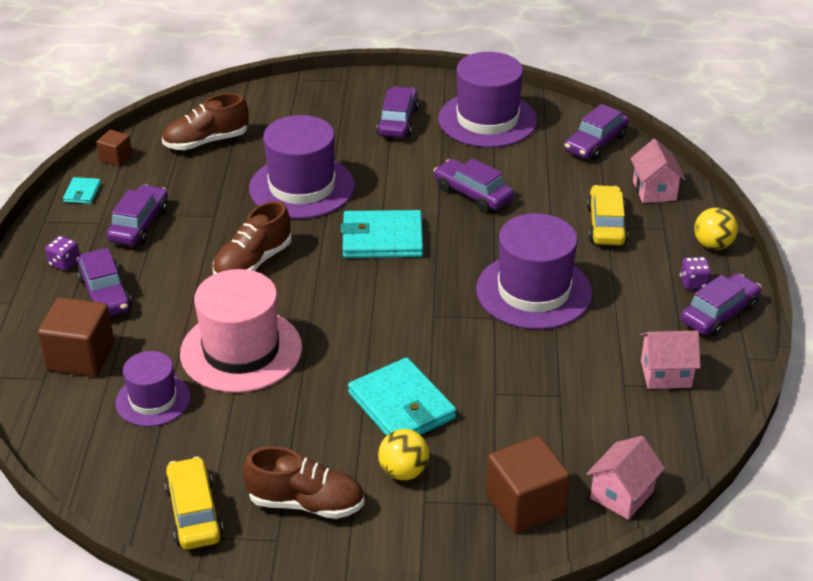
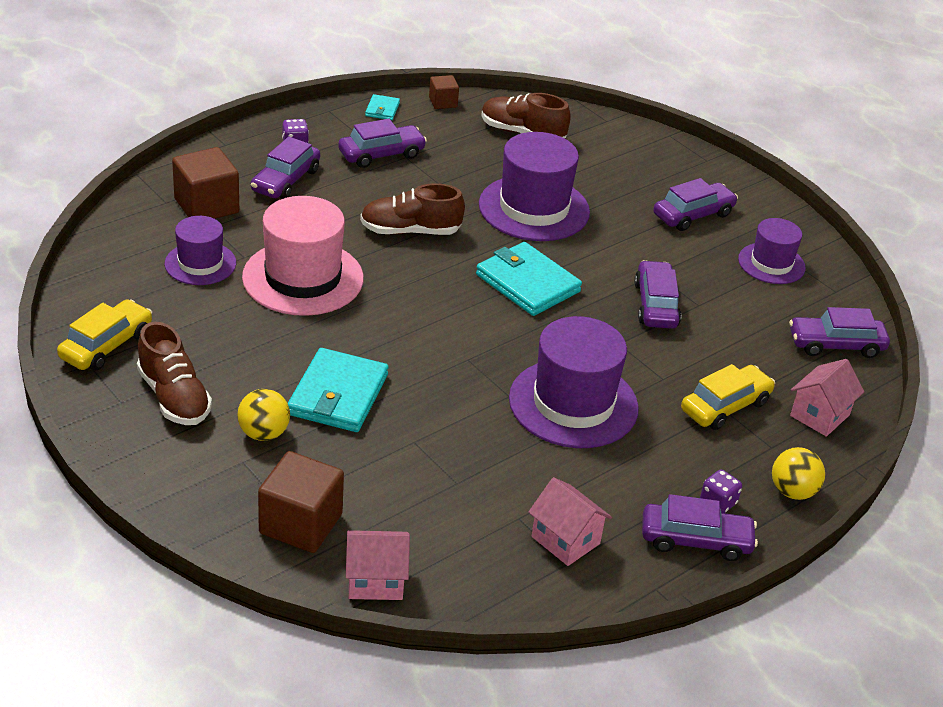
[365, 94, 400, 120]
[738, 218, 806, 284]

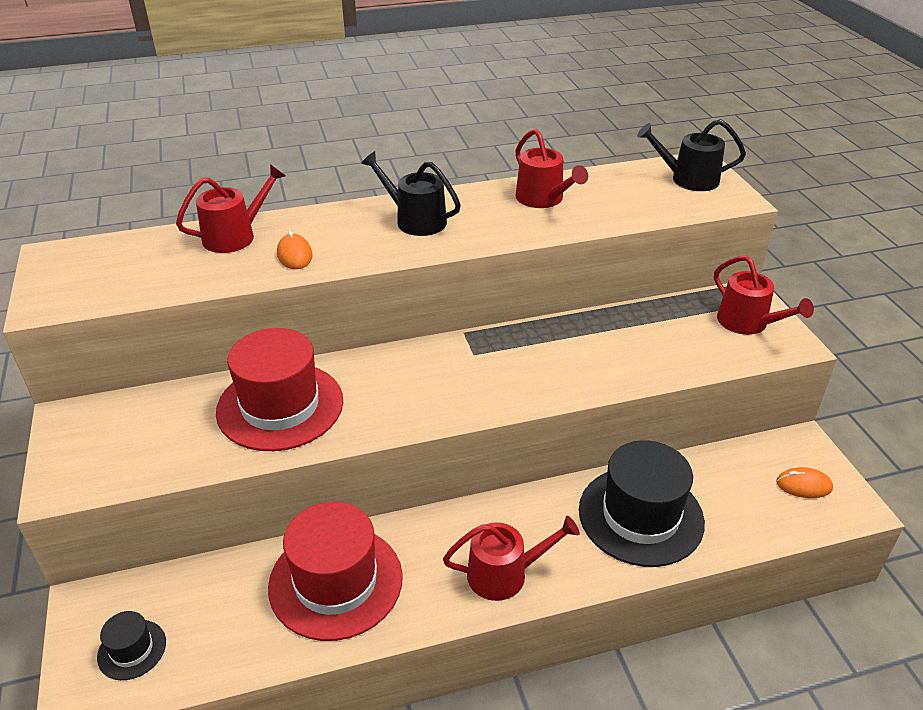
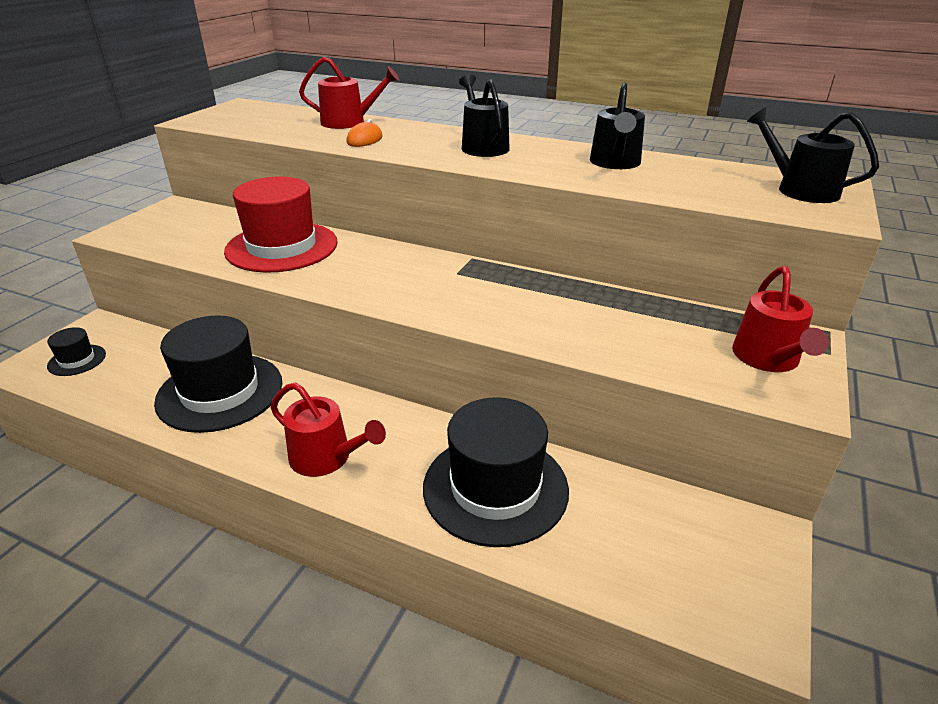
[777, 467, 833, 498] (first image)
[154, 315, 283, 433]
[590, 82, 645, 169]

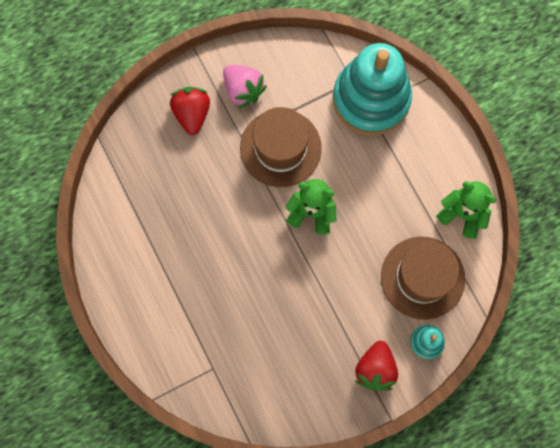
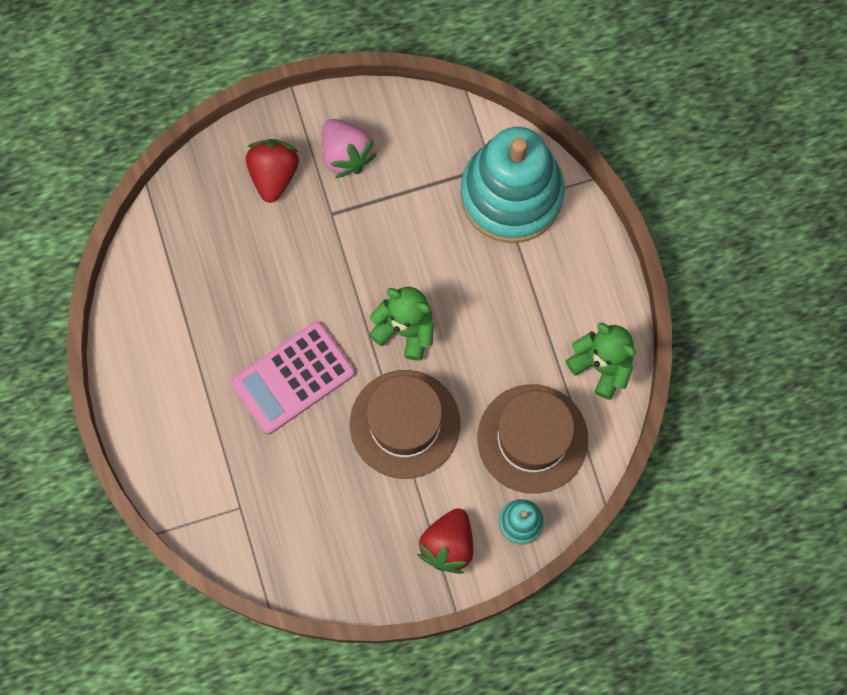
[230, 321, 355, 434]
[350, 370, 460, 479]

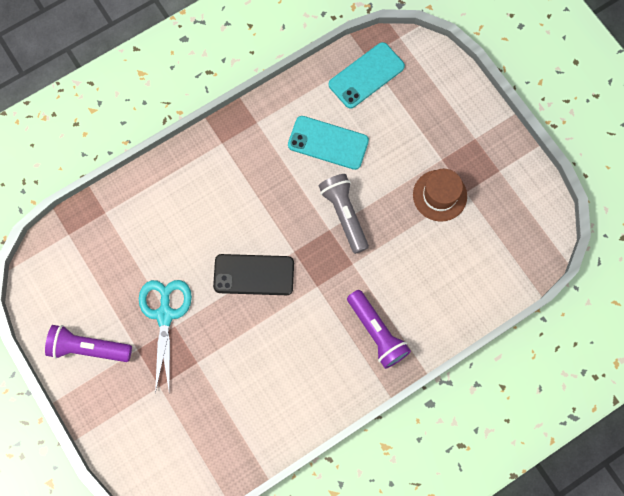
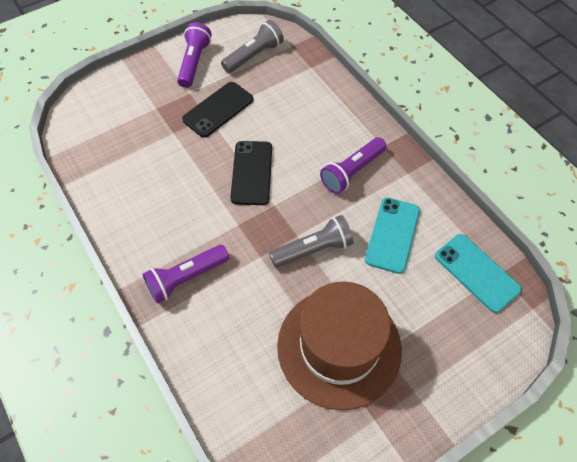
[221, 20, 284, 73]
[320, 137, 387, 194]
[182, 82, 253, 138]
[277, 281, 402, 410]

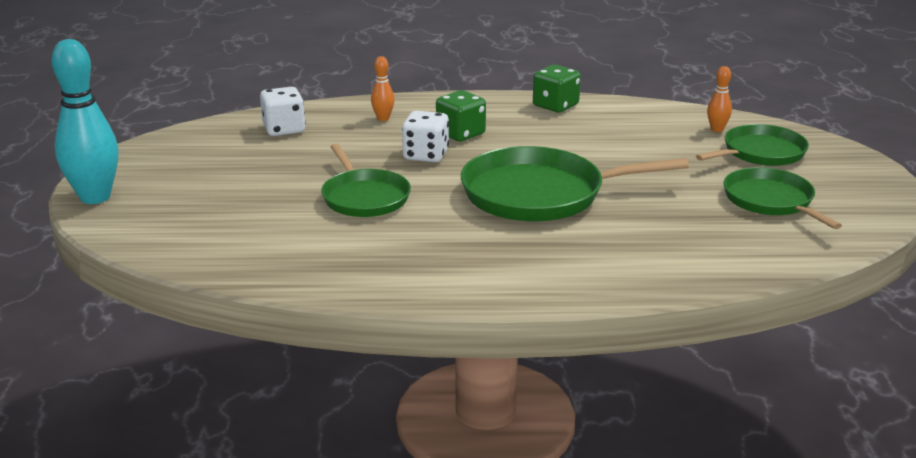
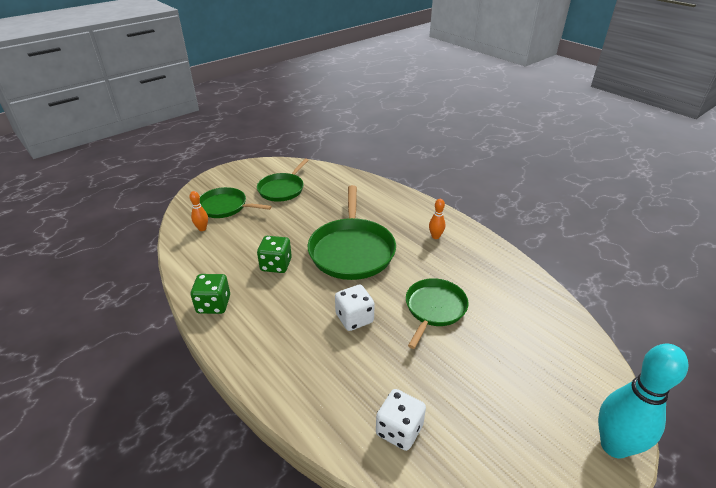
[429, 199, 445, 239]
[257, 236, 292, 273]
[308, 185, 396, 280]

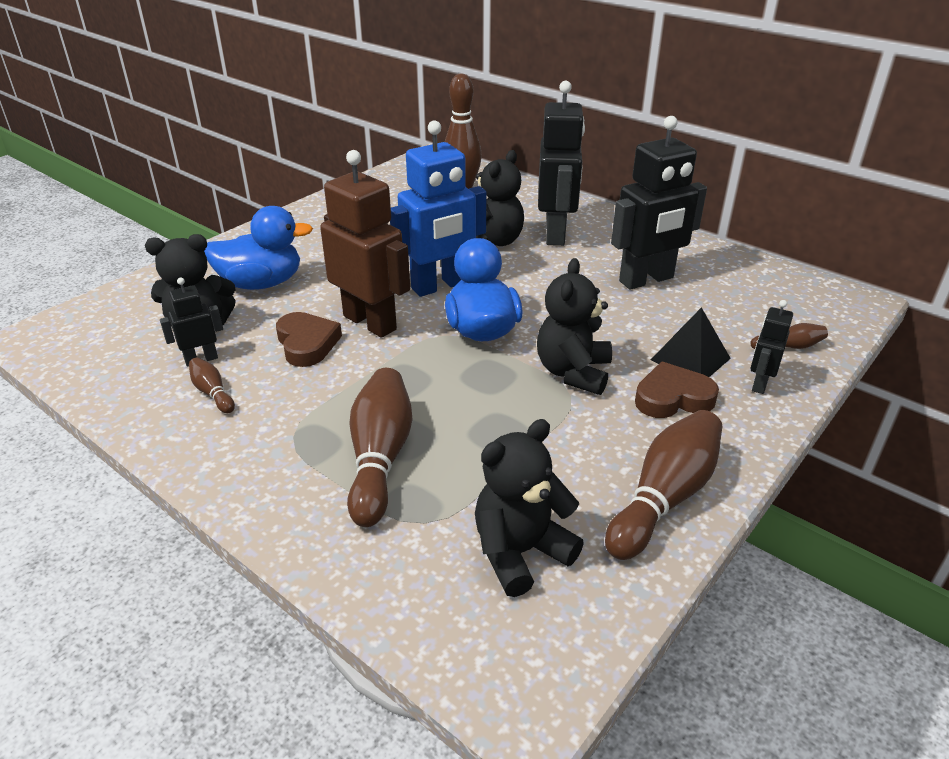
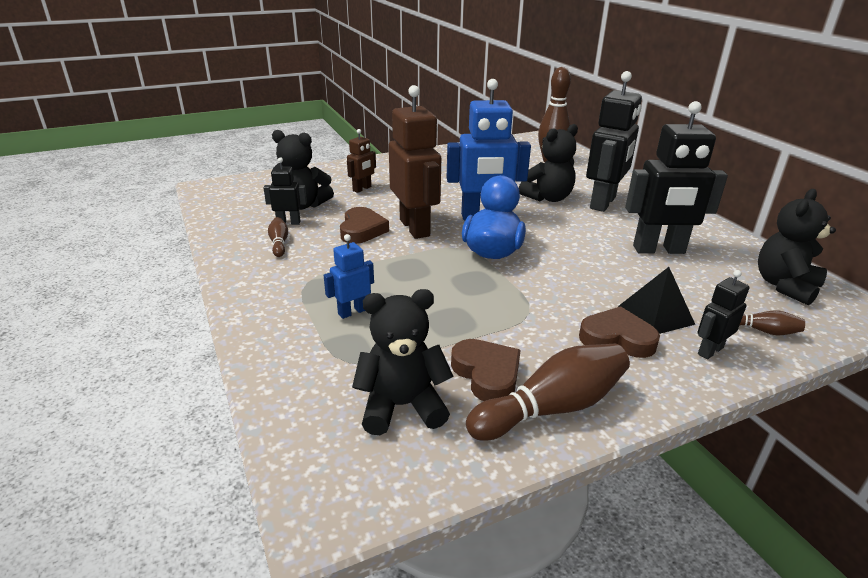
[451, 339, 521, 401]
[758, 189, 836, 305]
[347, 129, 376, 193]
[324, 234, 374, 319]

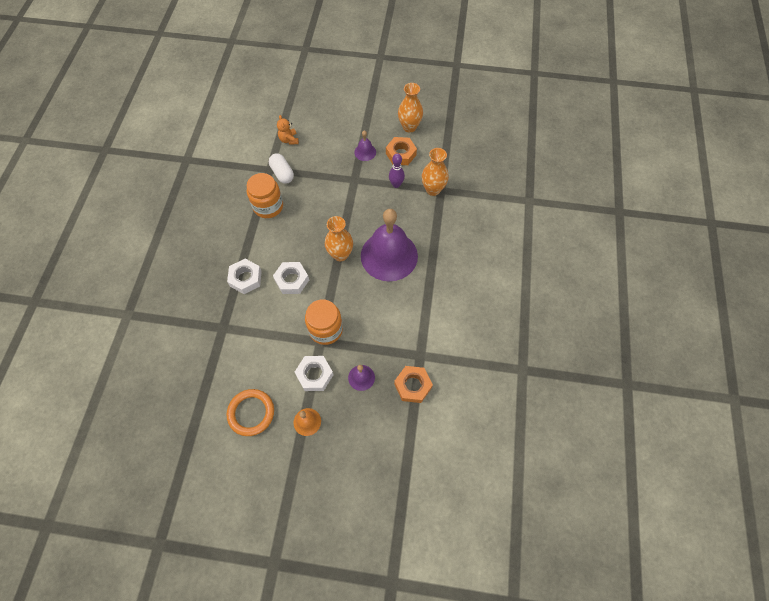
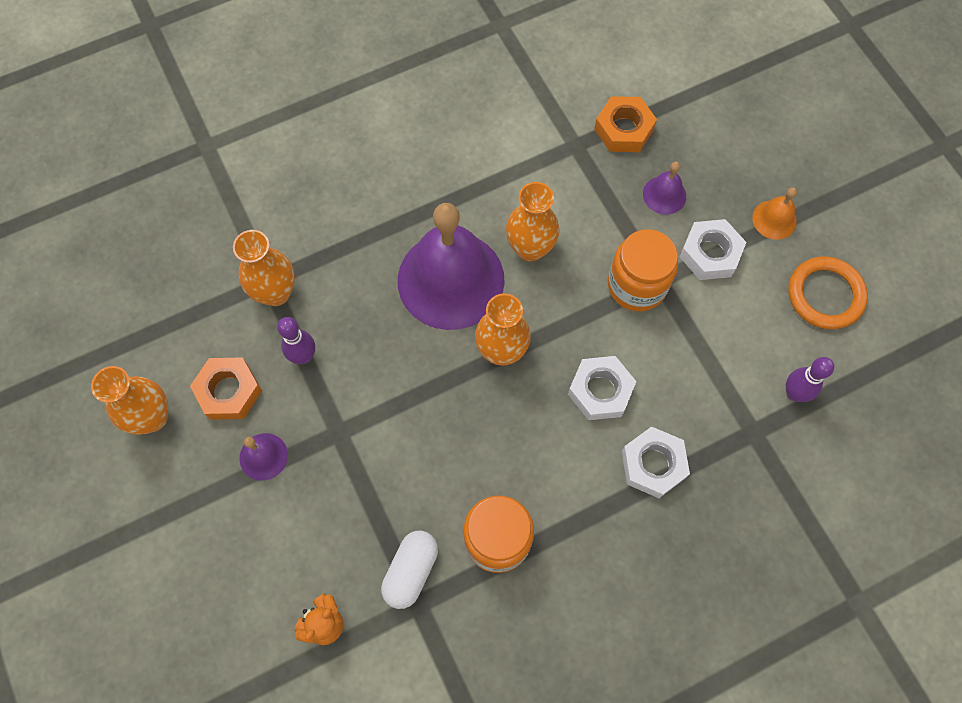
[506, 182, 559, 262]
[786, 357, 834, 402]

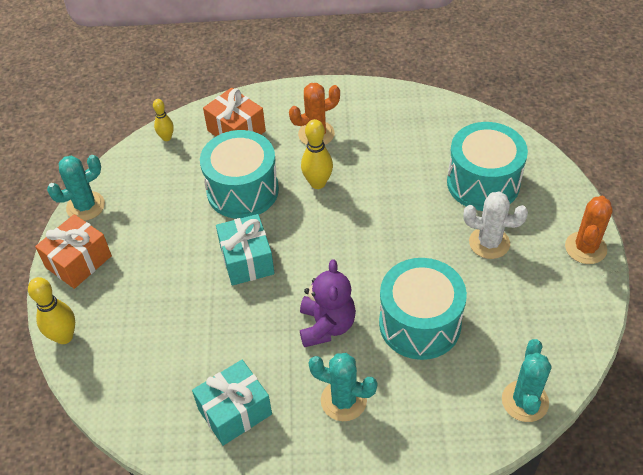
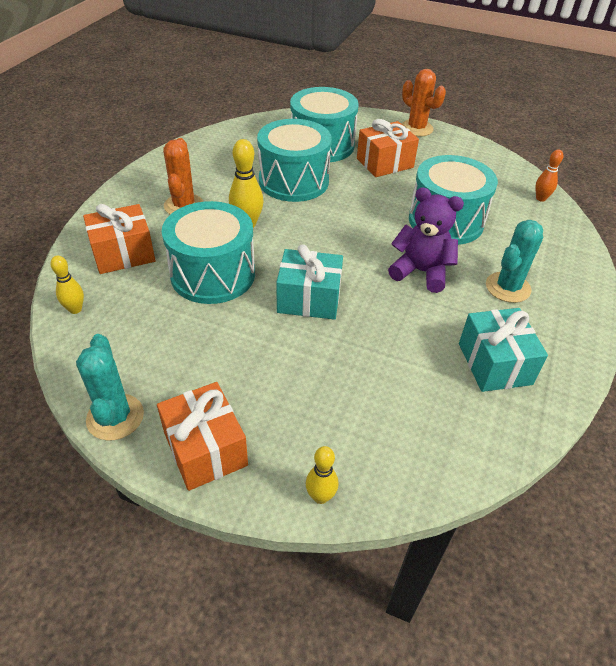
[257, 119, 332, 202]
[357, 119, 419, 177]
[535, 150, 563, 202]
[306, 446, 338, 504]

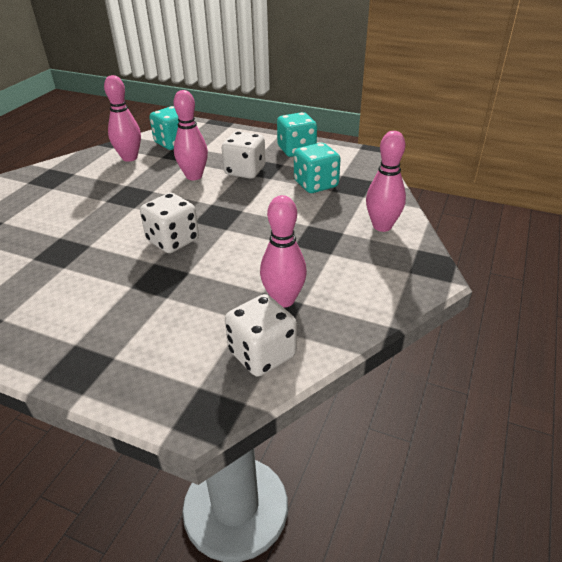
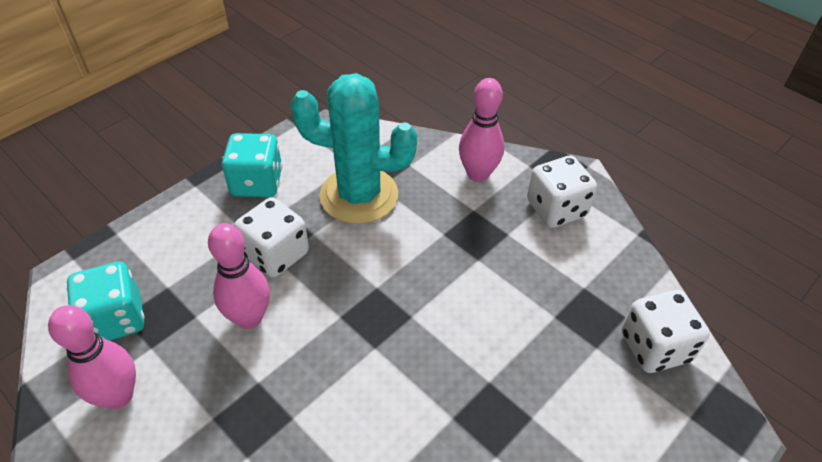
[260, 195, 307, 308] (first image)
[527, 156, 597, 228]
[290, 73, 417, 224]

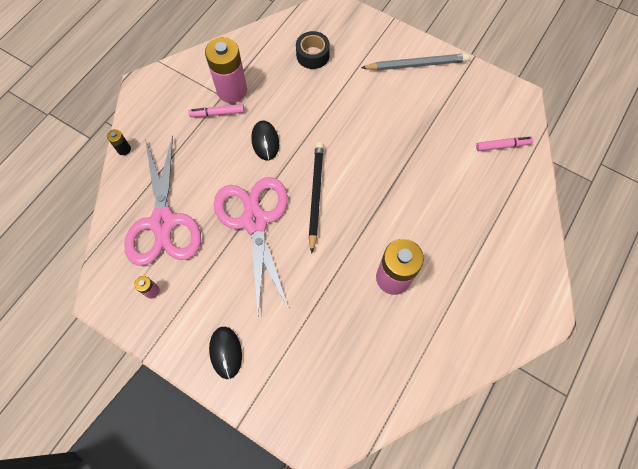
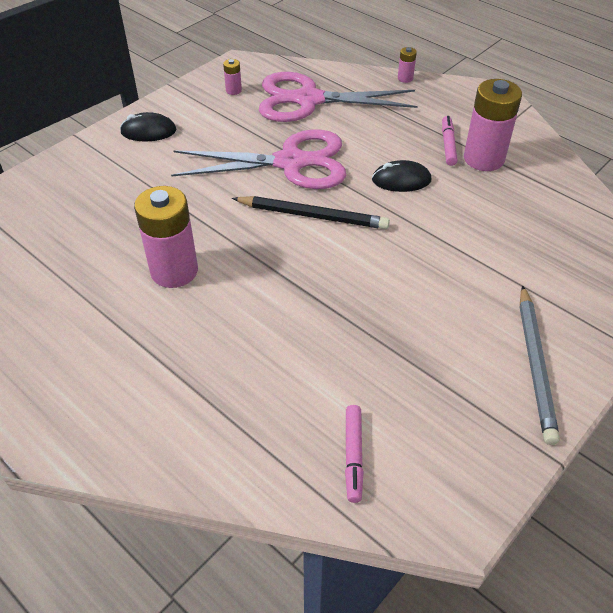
[296, 31, 330, 69] (first image)
[398, 47, 417, 83]

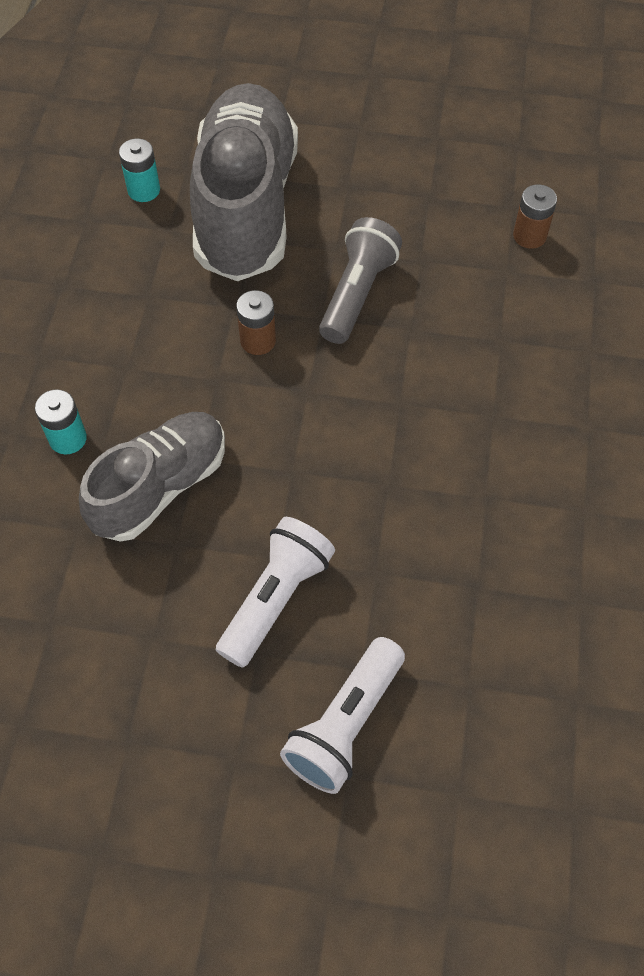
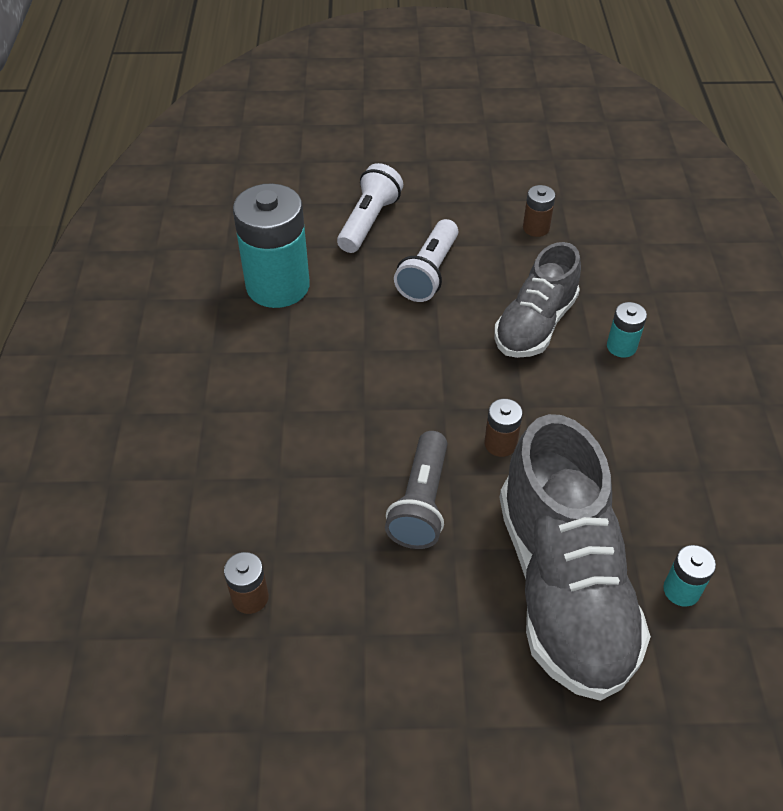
[233, 183, 310, 308]
[523, 185, 556, 237]

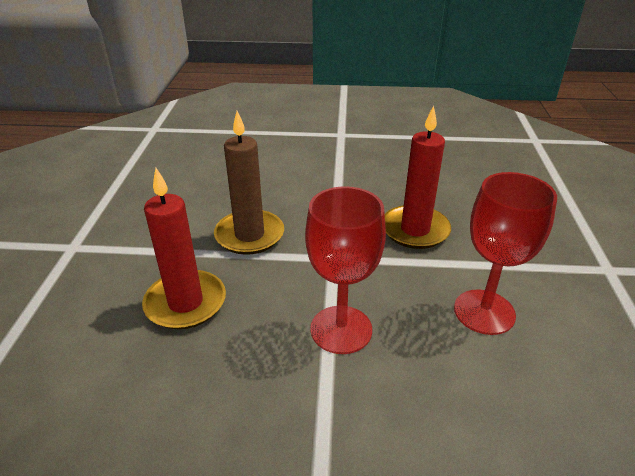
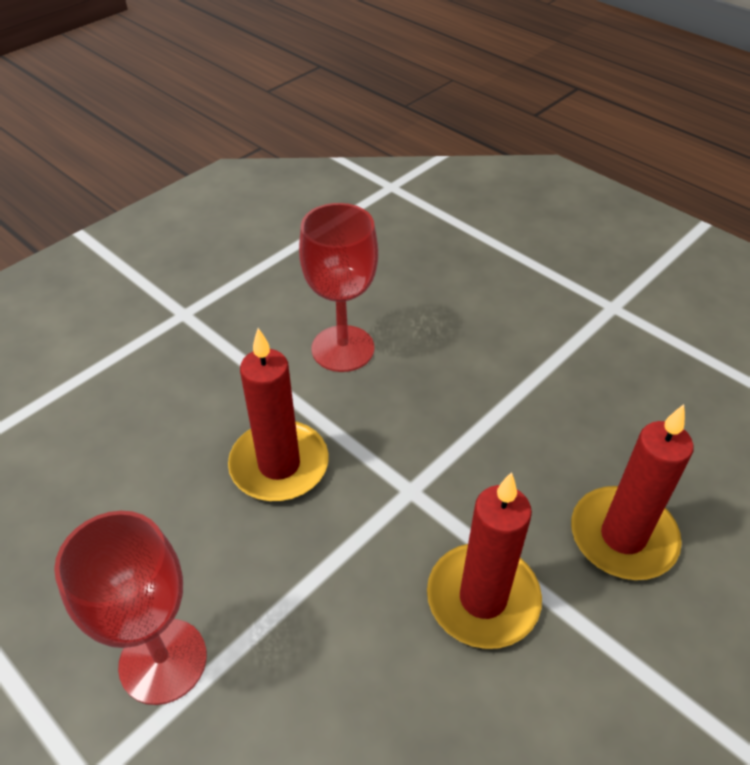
[54, 511, 207, 705]
[427, 472, 542, 649]

